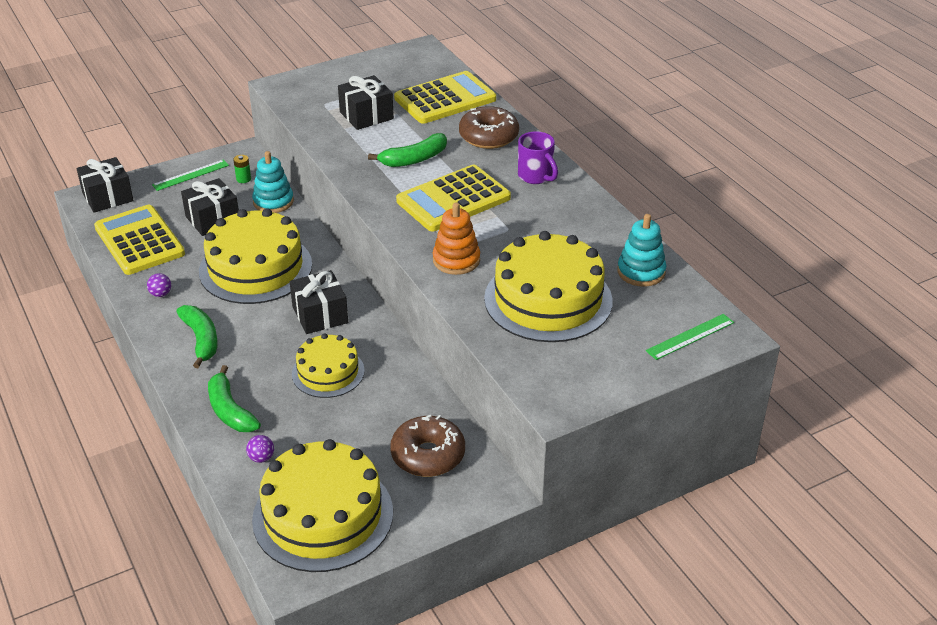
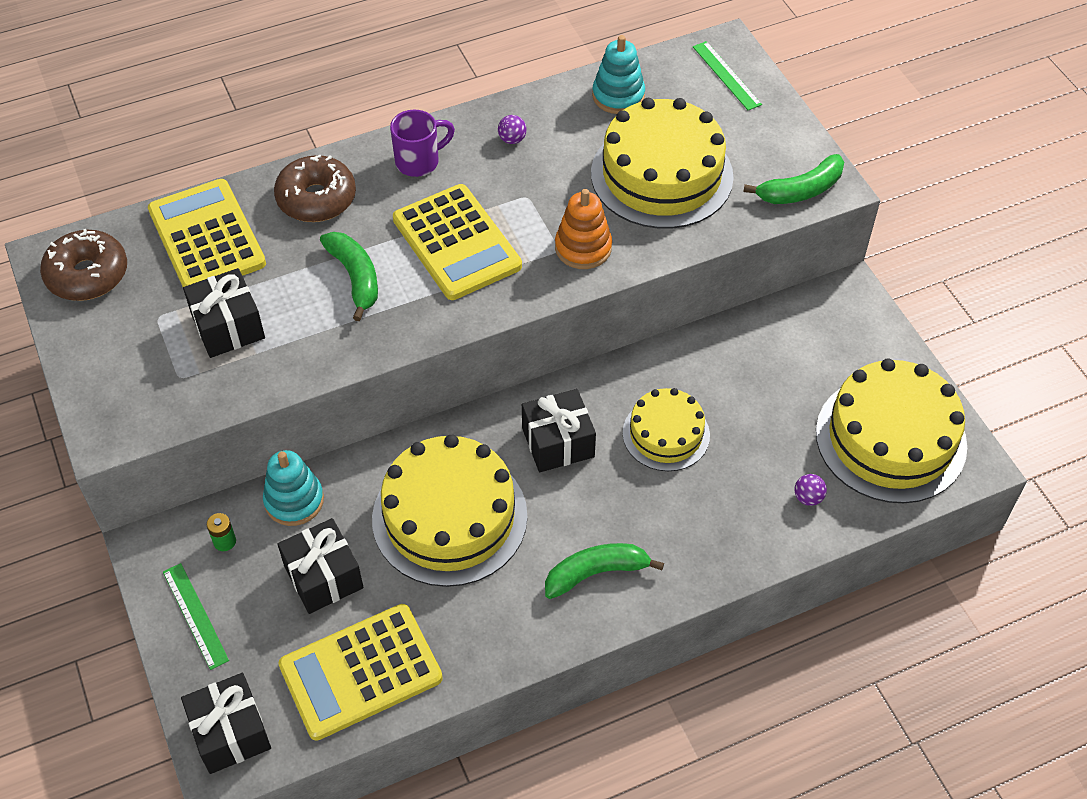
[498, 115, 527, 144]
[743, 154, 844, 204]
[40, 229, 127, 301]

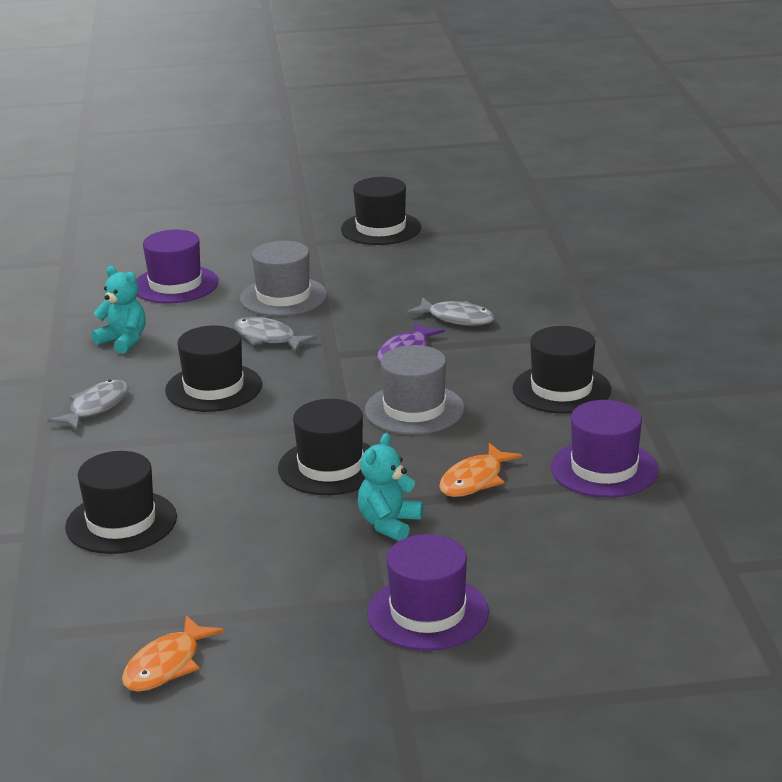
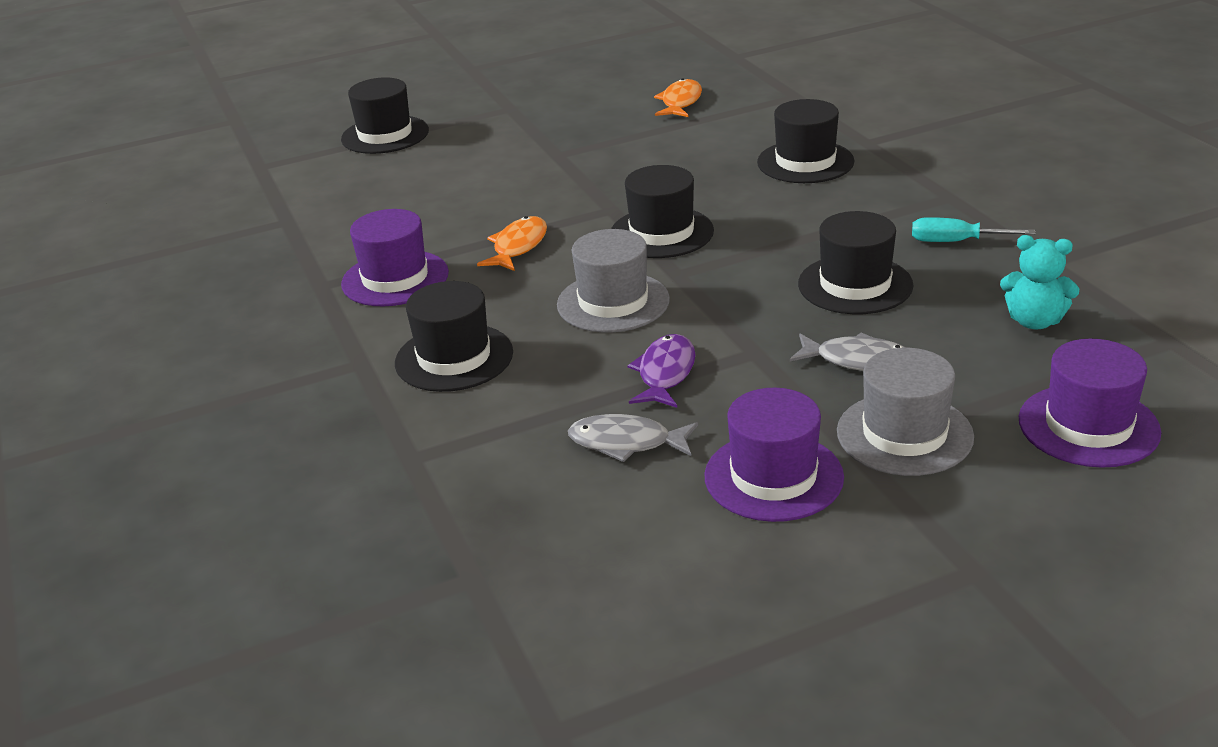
[358, 433, 423, 541] (first image)
[341, 77, 429, 154]
[705, 388, 844, 522]
[912, 217, 1036, 242]

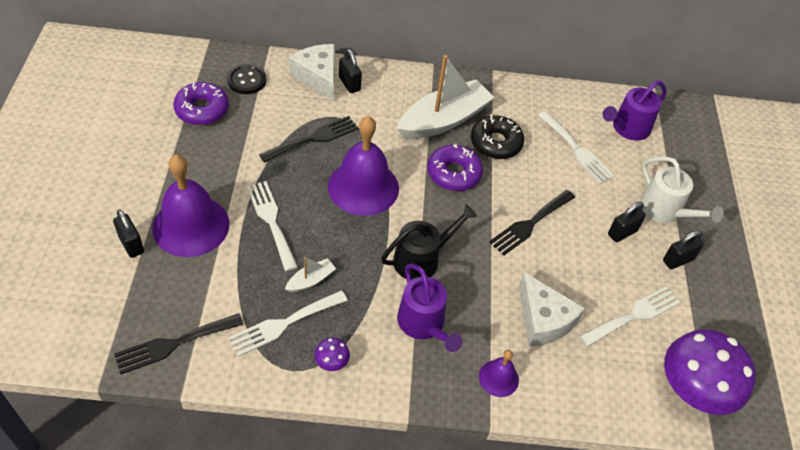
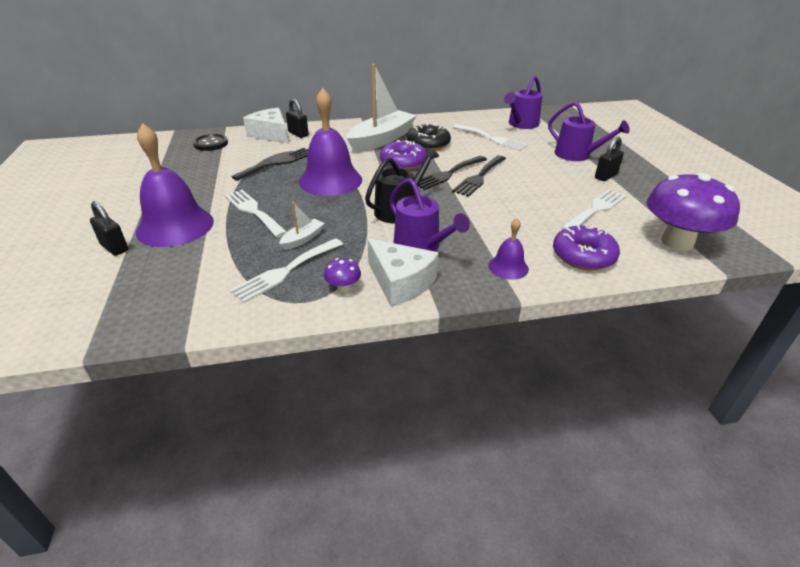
[608, 202, 646, 242] (first image)
[419, 156, 487, 190]
[553, 226, 620, 270]
[367, 238, 439, 307]
[548, 102, 630, 161]

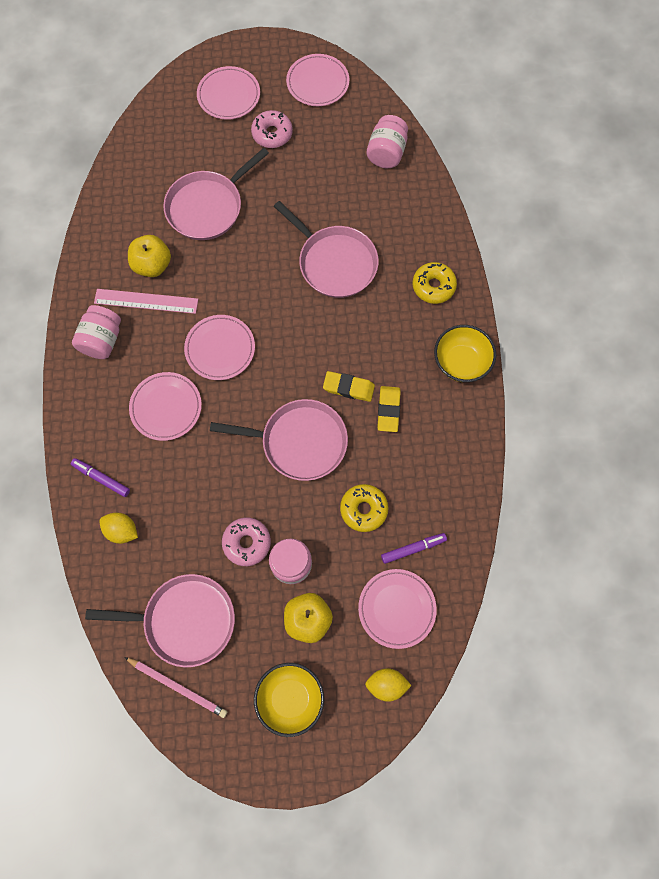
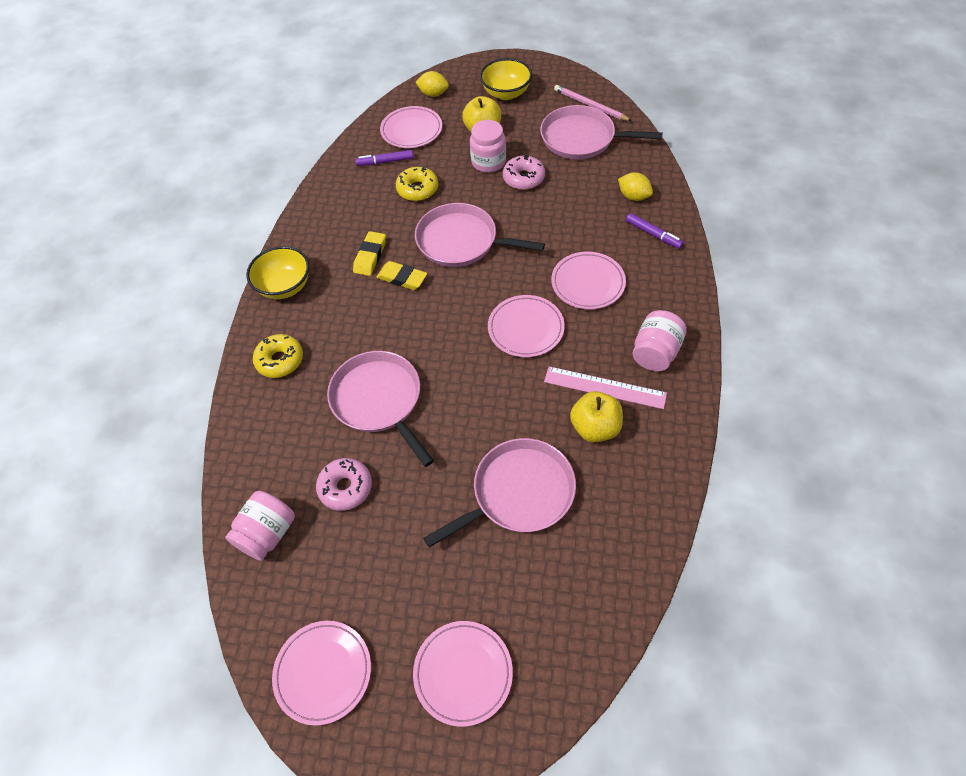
[316, 458, 372, 511]

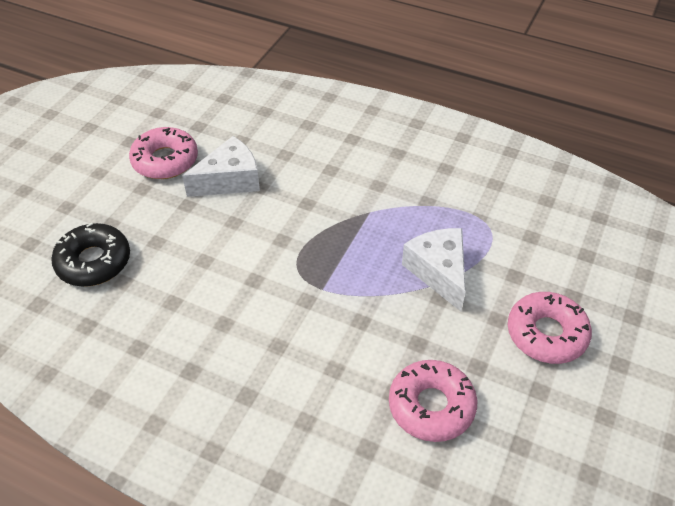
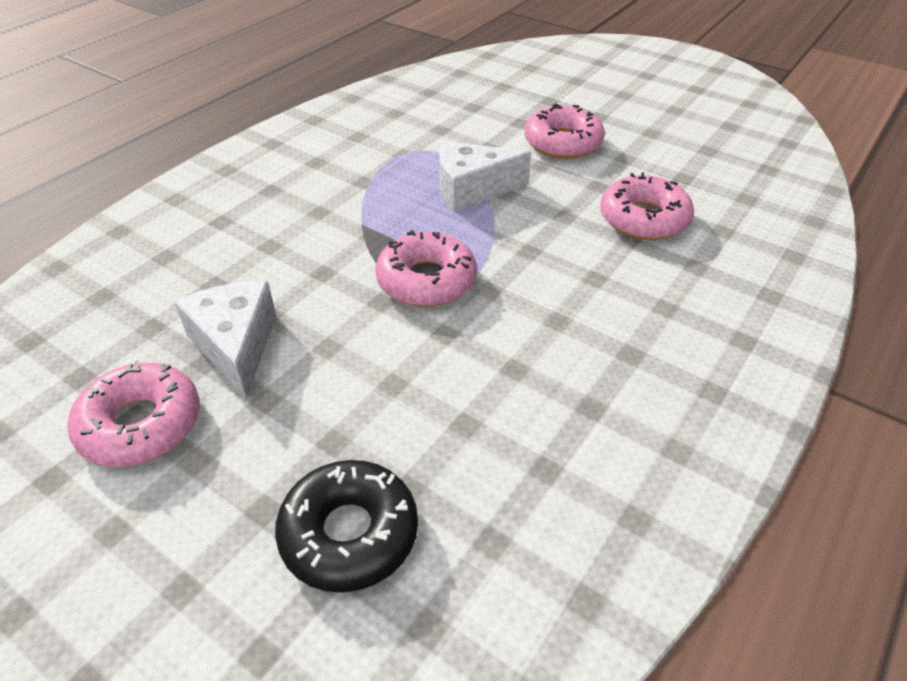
[375, 230, 477, 307]

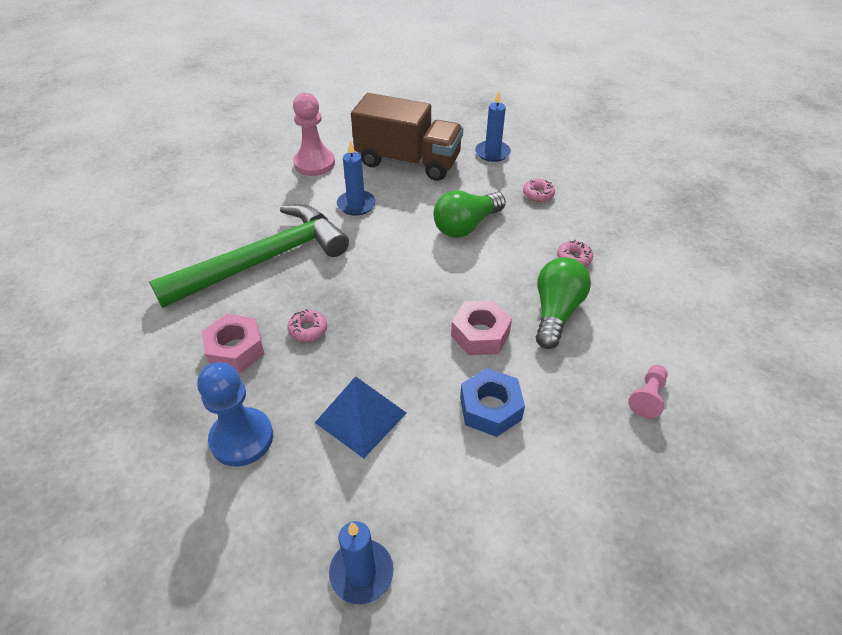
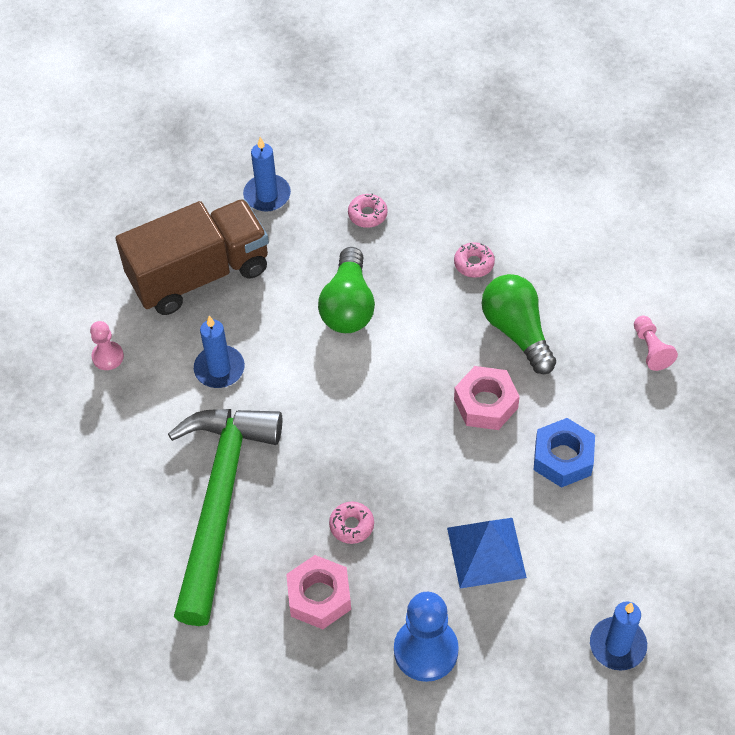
[90, 321, 124, 370]

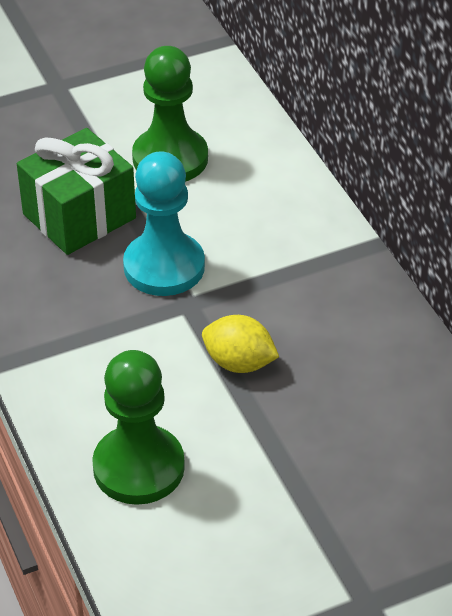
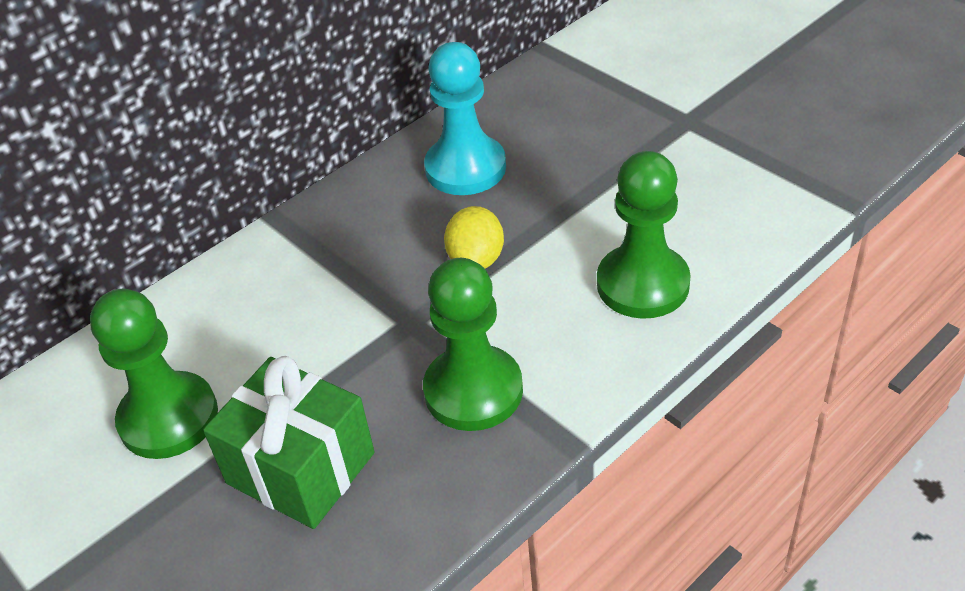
[423, 258, 523, 431]
[424, 42, 506, 195]

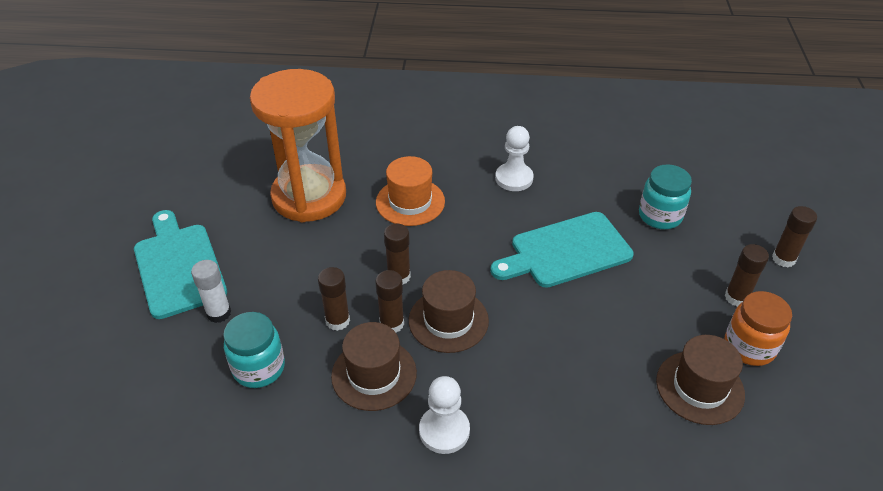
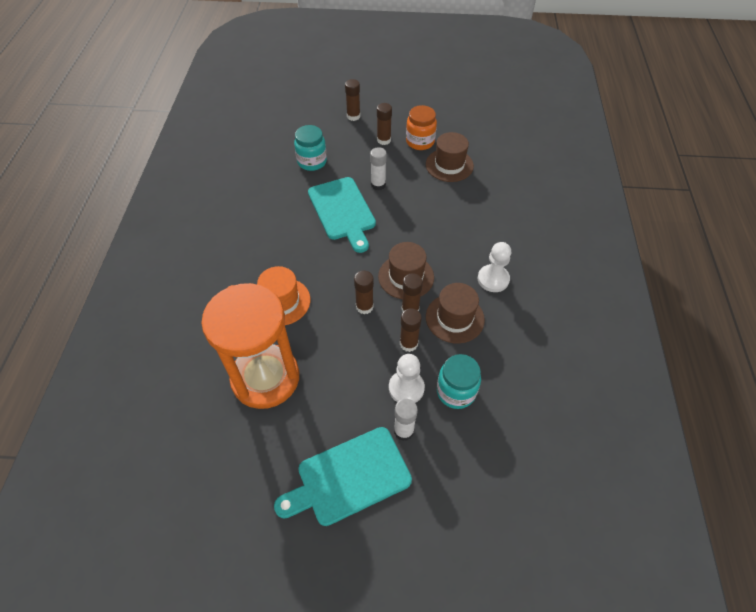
[370, 147, 387, 190]
[389, 354, 425, 403]

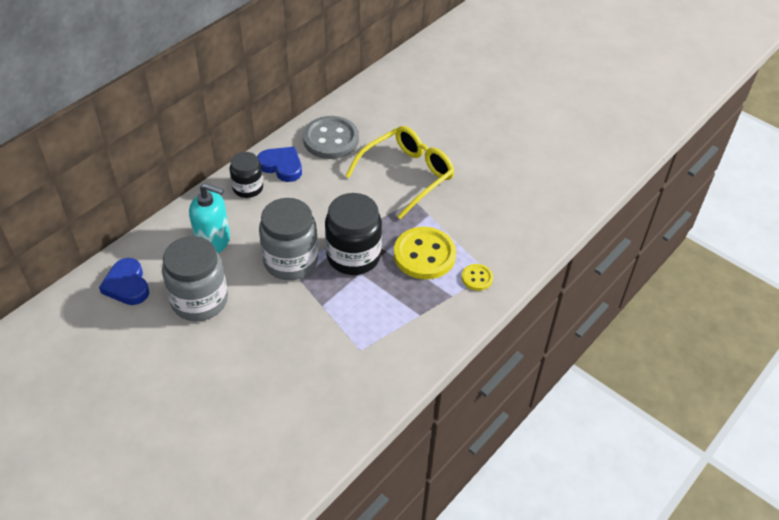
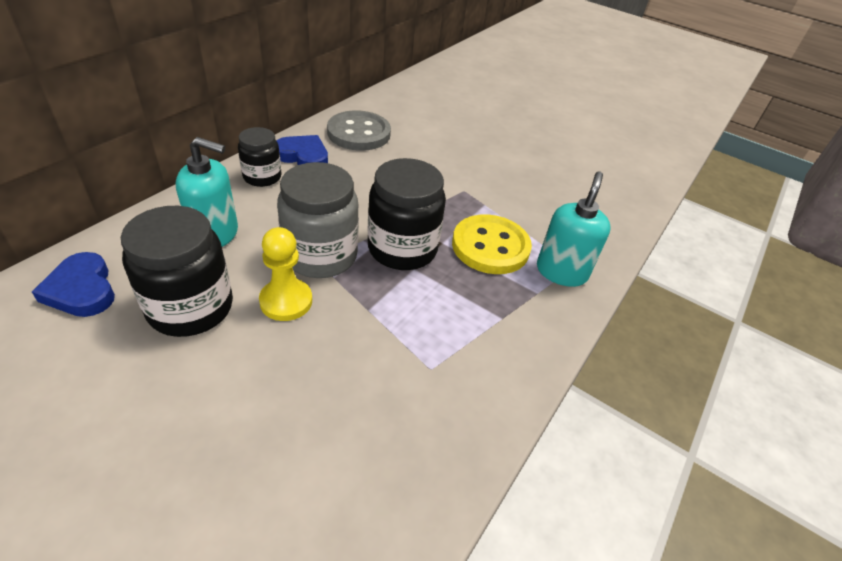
[346, 126, 455, 219] (first image)
[259, 227, 312, 321]
[537, 172, 611, 287]
[121, 206, 233, 337]

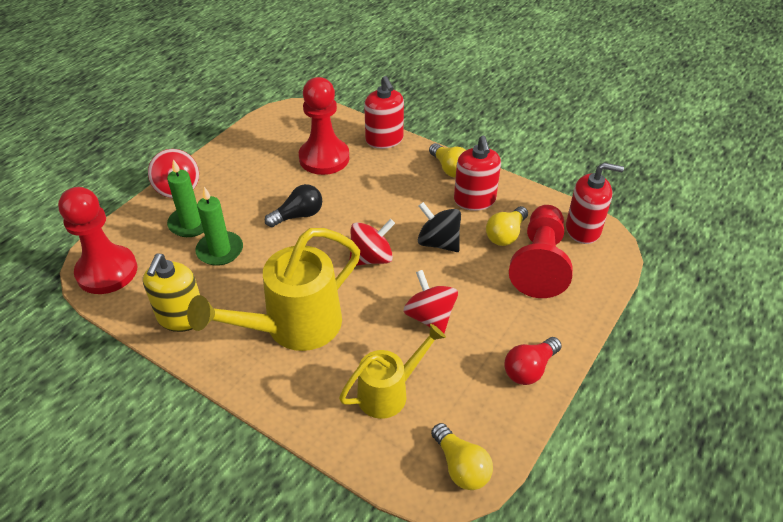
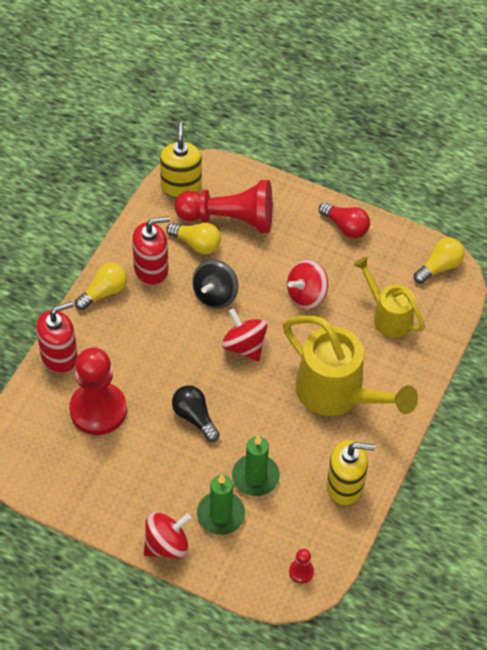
[160, 122, 202, 198]
[289, 549, 314, 584]

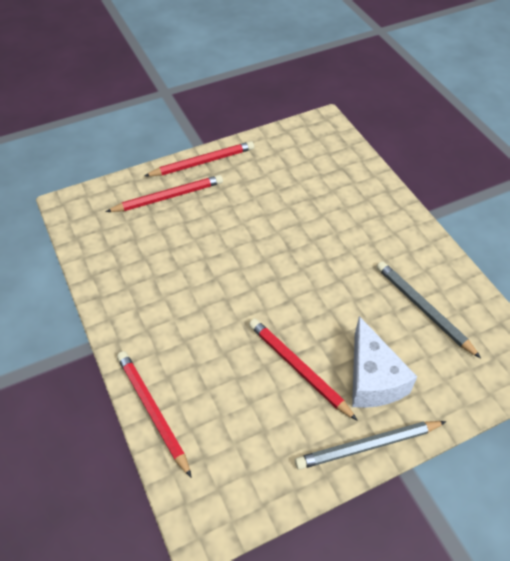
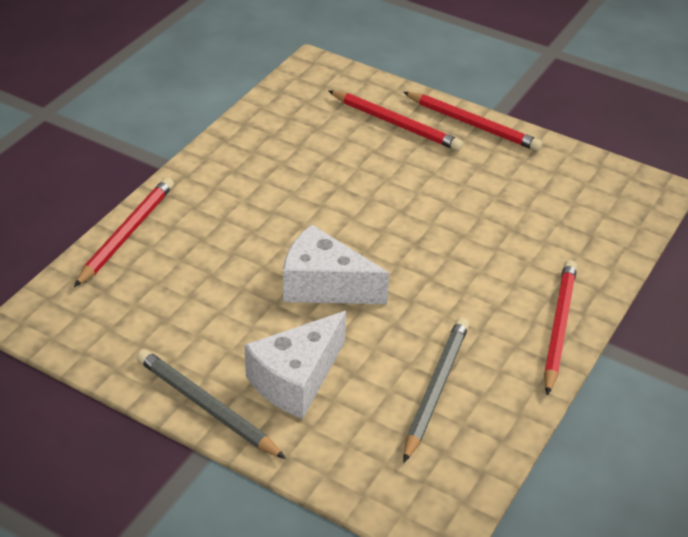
[283, 225, 389, 304]
[544, 260, 577, 396]

